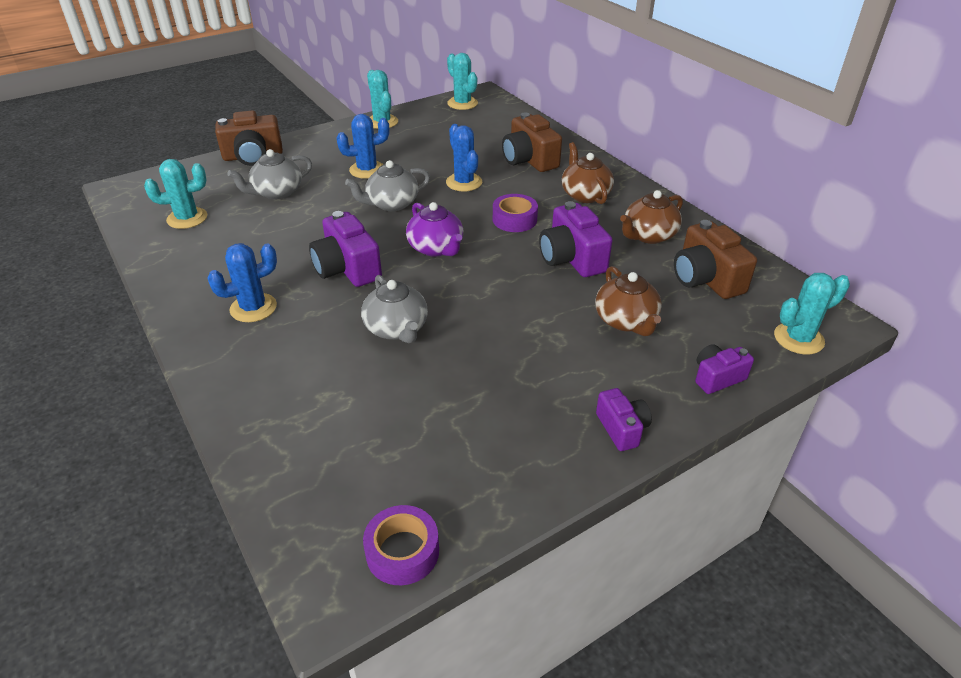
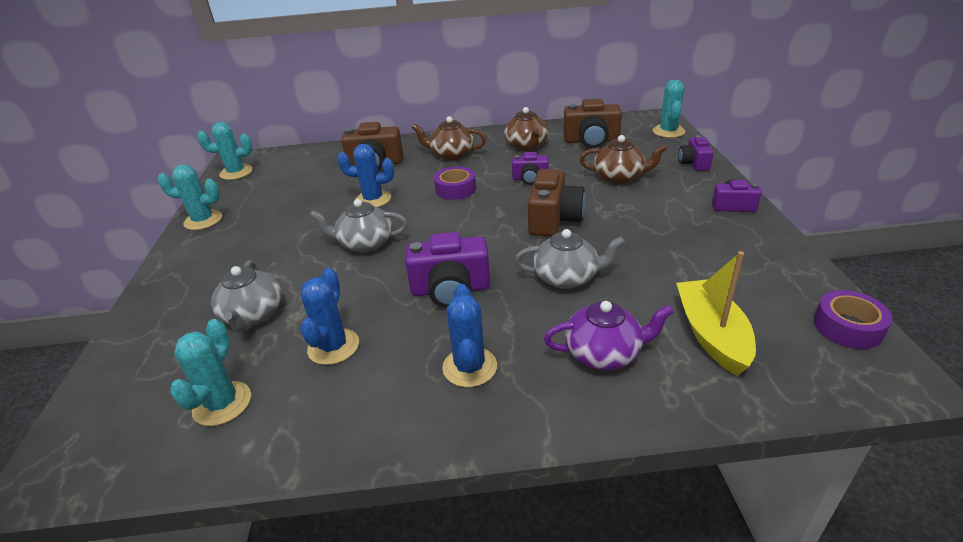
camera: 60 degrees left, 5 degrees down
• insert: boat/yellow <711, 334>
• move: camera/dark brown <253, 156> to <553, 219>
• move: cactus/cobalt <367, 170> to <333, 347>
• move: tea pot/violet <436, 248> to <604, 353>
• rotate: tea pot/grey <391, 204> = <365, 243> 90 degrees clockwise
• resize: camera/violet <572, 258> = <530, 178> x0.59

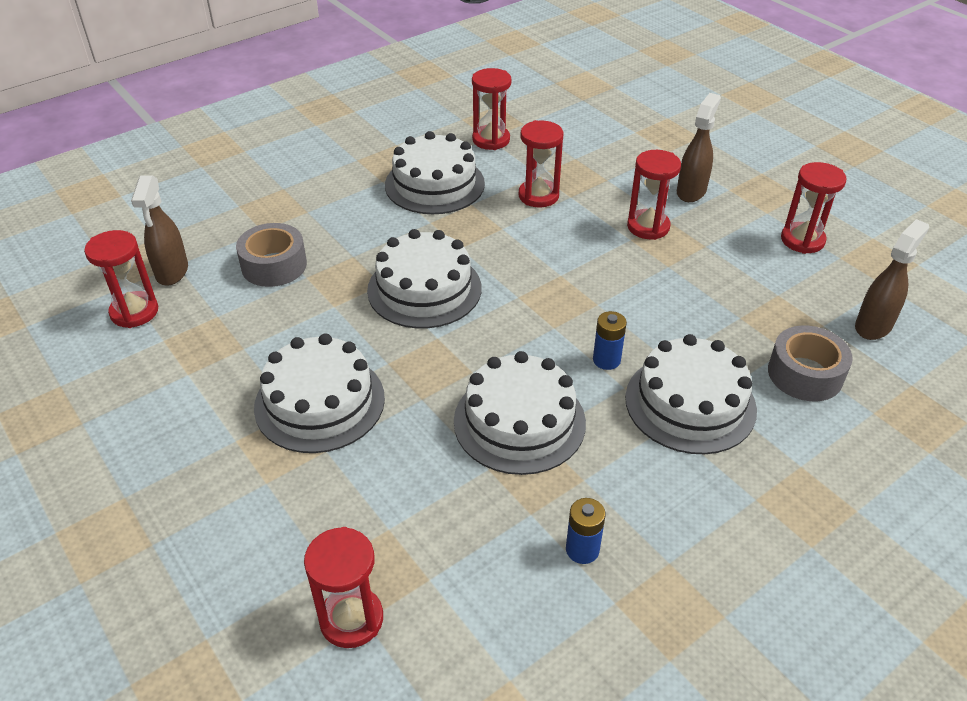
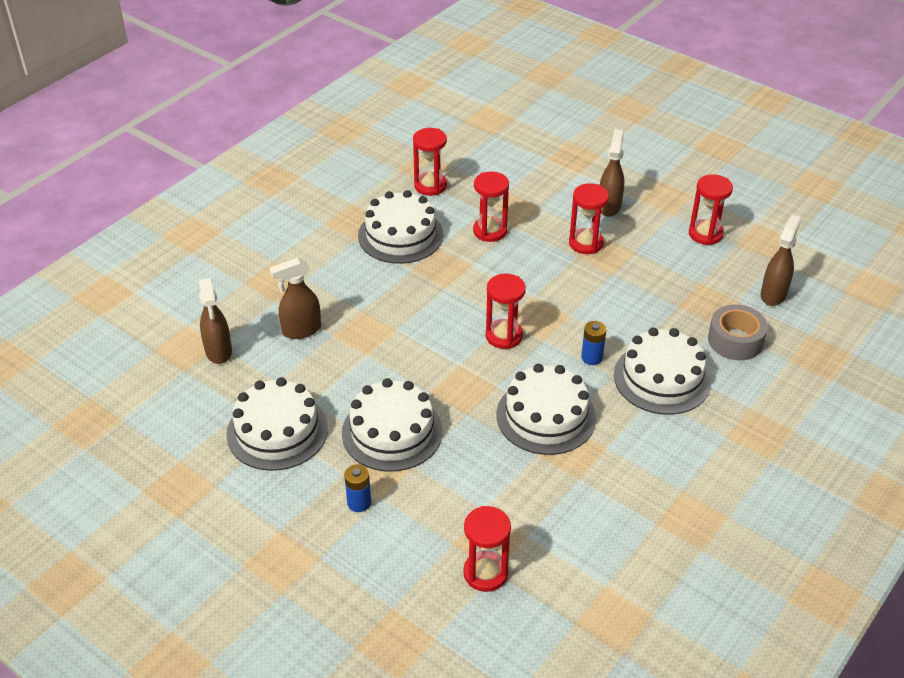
camera: 15 degrees left, 0 degrees up
• move: sandglass/scarlet <134, 312> to <504, 336>
• move: gateau/white <424, 289> to <277, 431>
• move: power cell/cobalt <582, 550> to <359, 503>
• replace: sticky tape/grey <274, 265> to spray bottle/dark brown <301, 330>

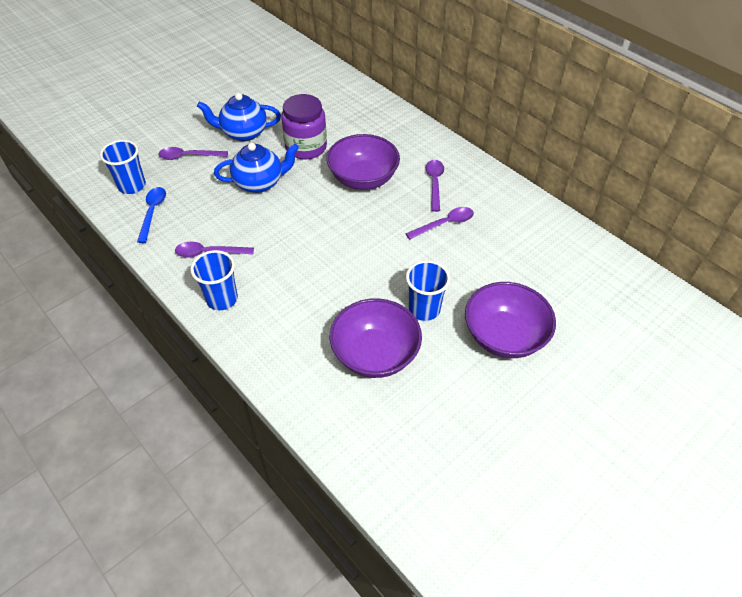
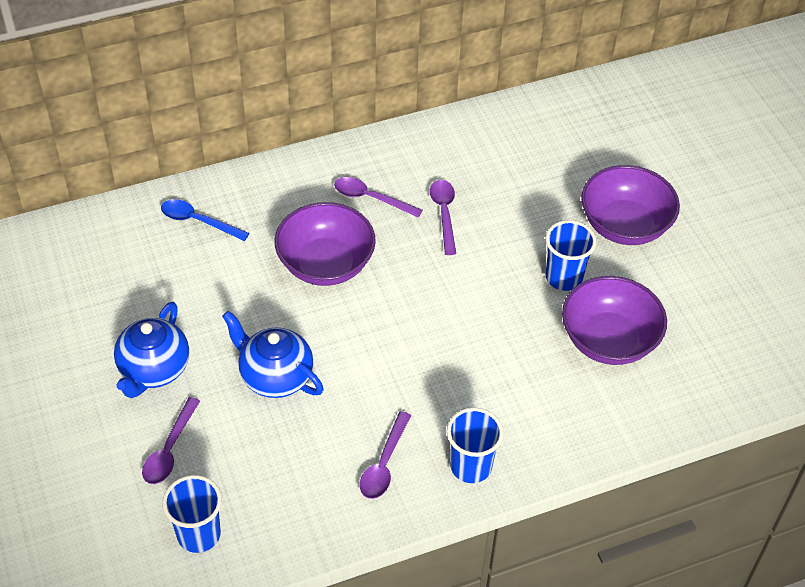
camera: 70 degrees left, 0 degrees up
• delete: preserve jar/violet <306, 147>
• move: teaspoon/cobalt <153, 212> to <198, 221>
• rotate: tea pot/cobalt <260, 183> = <275, 376> 60 degrees counterclockwise

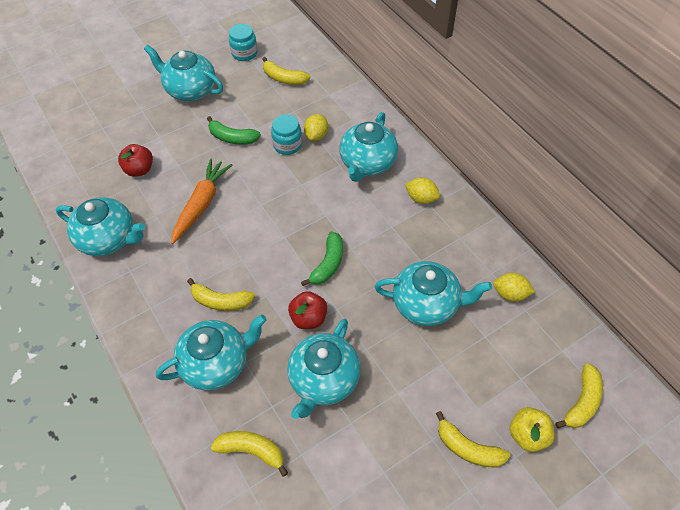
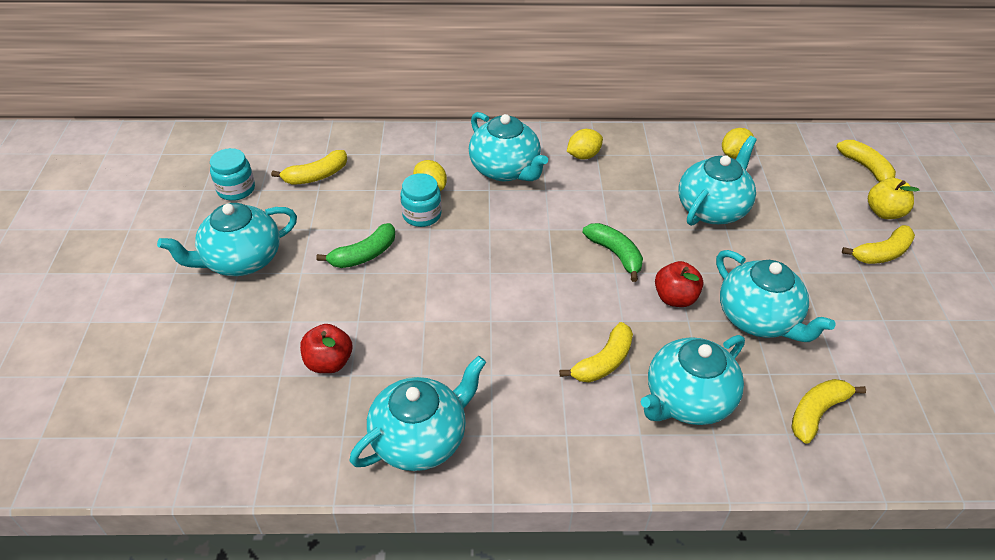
camera: 60 degrees left, 10 degrees down
• delete: root vegetable/orange <201, 204>
• rotate: tea pot/turquoise <216, 363> = <687, 400> 135 degrees counterclockwise

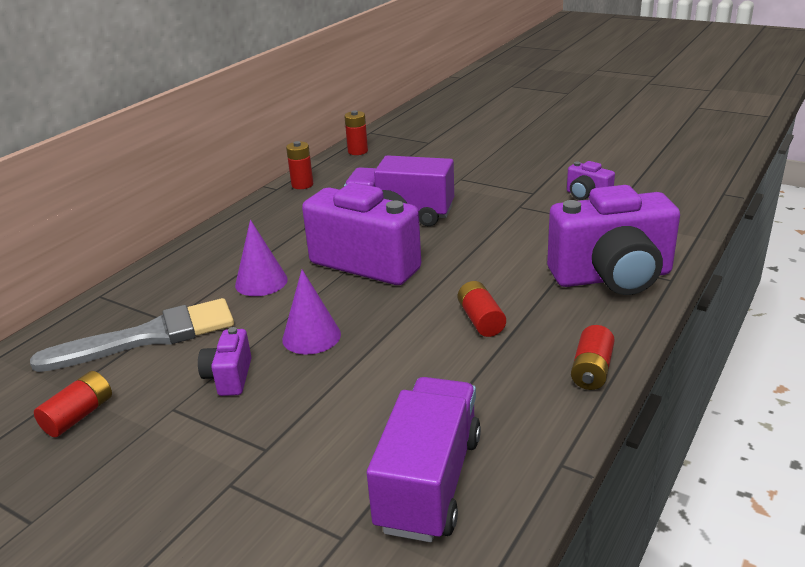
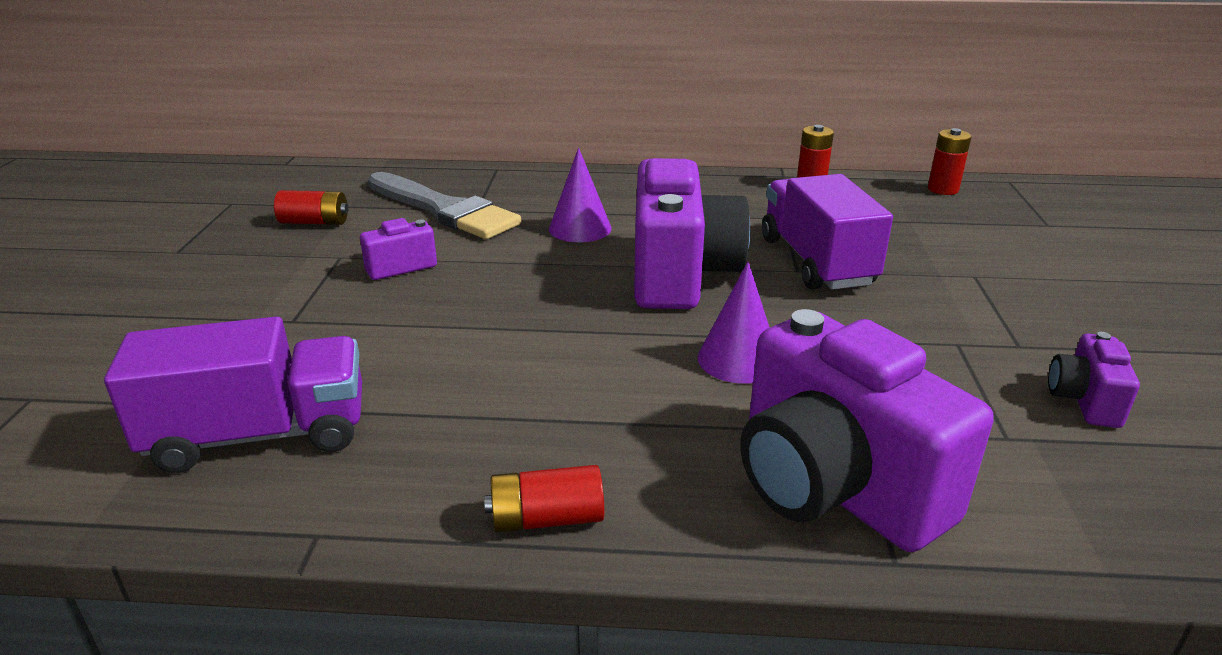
camera: 60 degrees right, 0 degrees up
• delete: power cell/scarlet <481, 320>
• move: cone/violet <311, 336> to <738, 359>

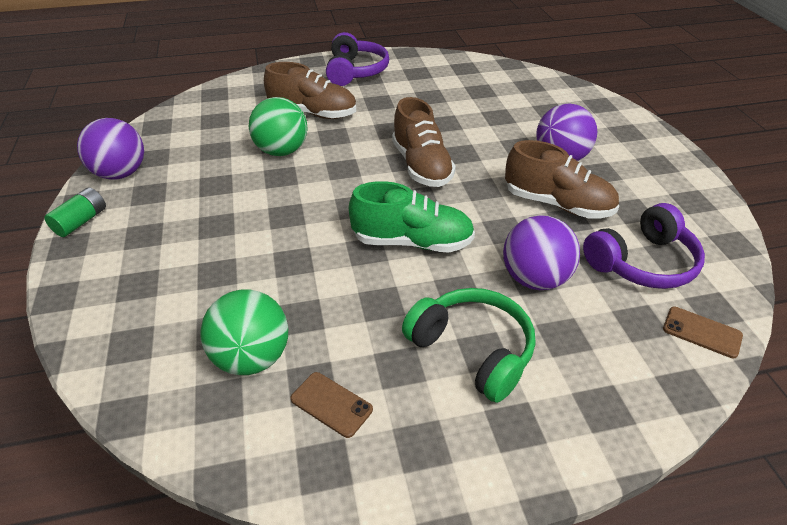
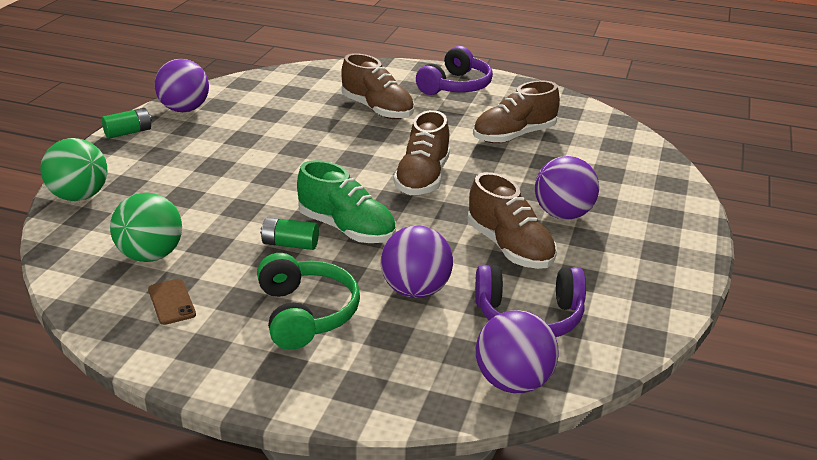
camera: 30 degrees right, 10 degrees down
• insert: power cell/leaf-green <290, 244>
• insert: lace-up shoe/dark brown <514, 136>
• move: ball/leaf-green <281, 151> to <79, 196>
• replace: phone/dark brown <702, 332> to ball/violet <513, 382>

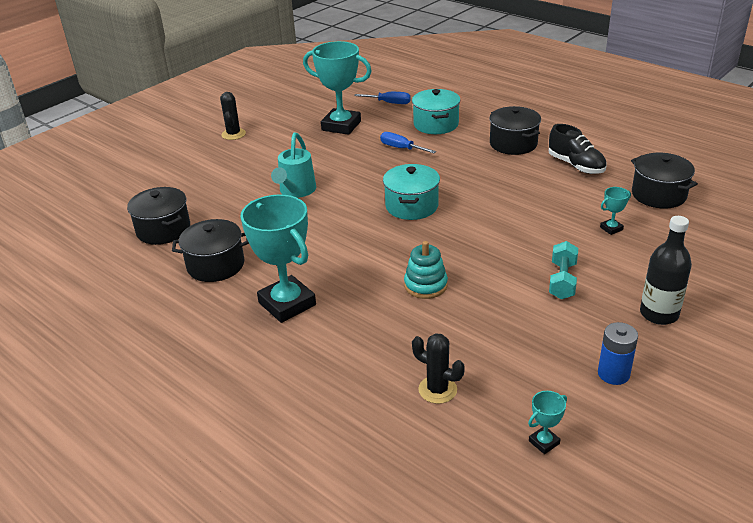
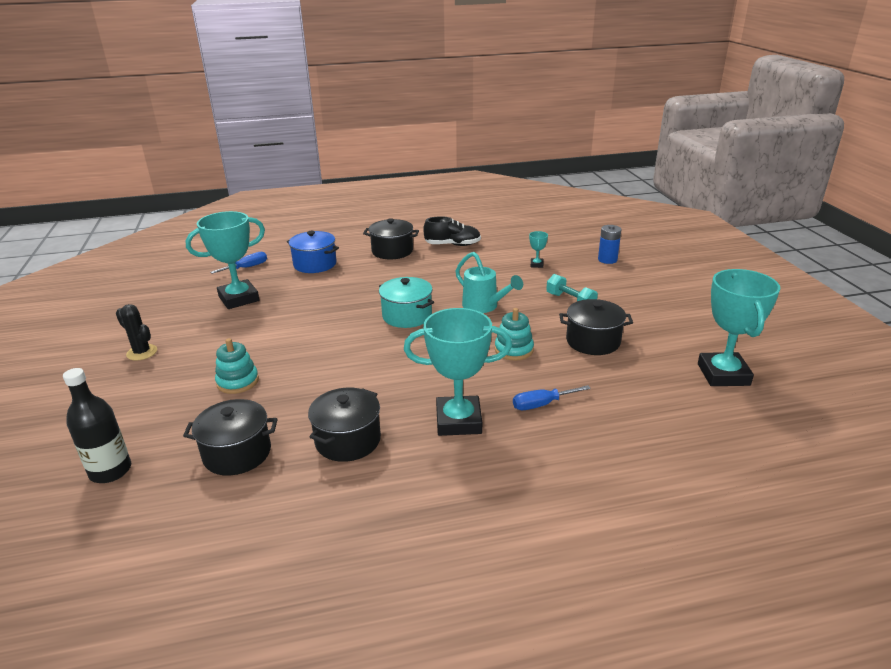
camera: 55 degrees left, 5 degrees down
• delete: cactus/ebony <437, 390>
• insert: ring stacker/turquoise <238, 382>
• move: sprinkling can/turquoise <296, 191> to <484, 306>
• move: hand screwdriver/cobalt <401, 148> to <541, 404>
• move: power cell/cobalt <613, 374> to <607, 260>
• move: pot/ebony <658, 195> to <593, 341>
• move: bottle/ebony <659, 314> to <110, 471>
• recolor: pot/turquoise <436, 124> to pot/cobalt <315, 264>
• resize: award cup/turquoise <544, 442> = <723, 374> x2.38

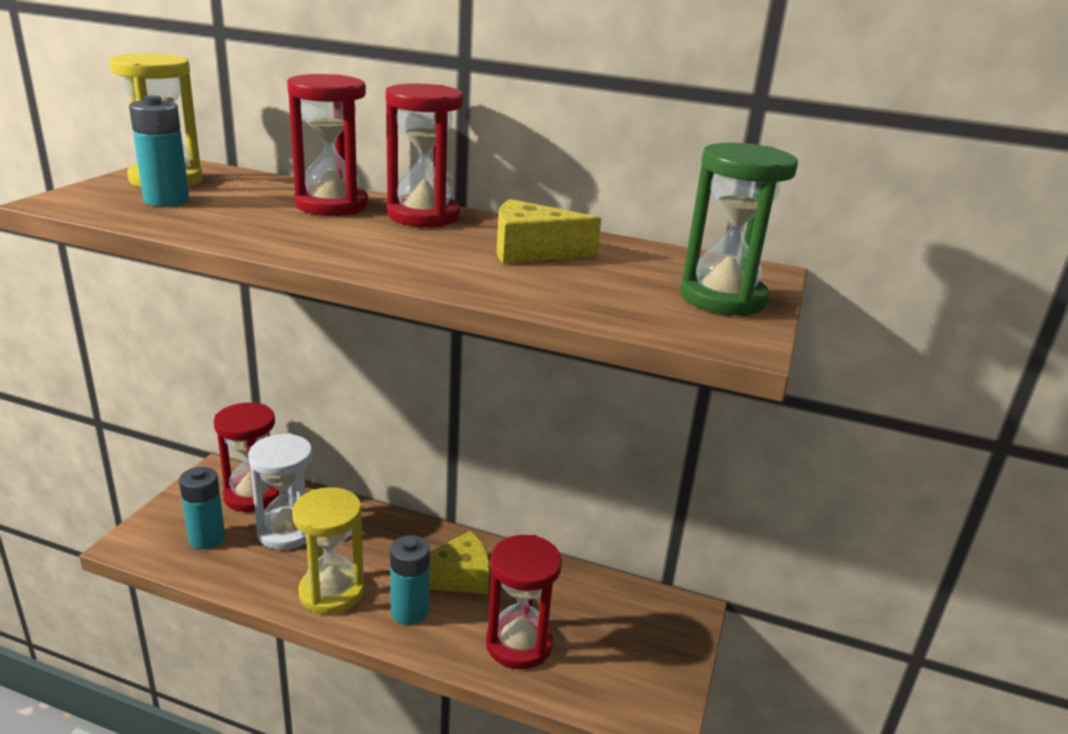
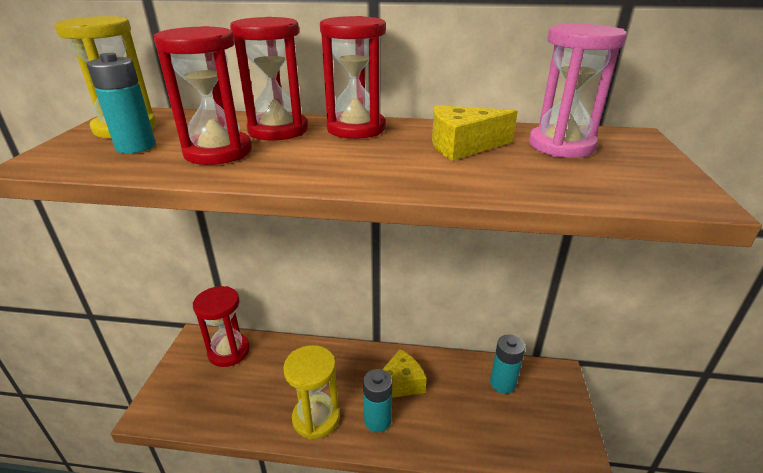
camera: 10 degrees left, 5 degrees up
• delete: sandglass/white <287, 531>
• delete: sandglass/leaf-green <722, 298>
• insert: sandglass/rose-pink <561, 146>
• move: power cell/turquoise <207, 538> to <502, 383>
• move: sandglass/scarlet <519, 644> to <218, 152>

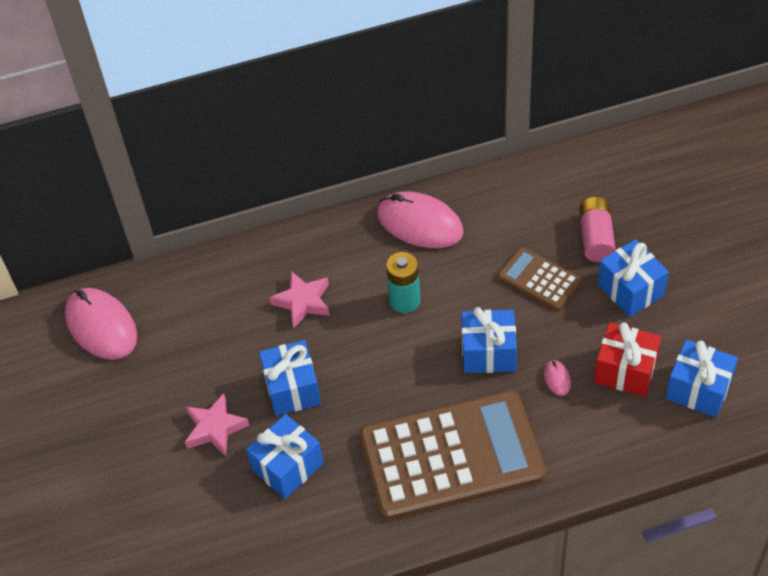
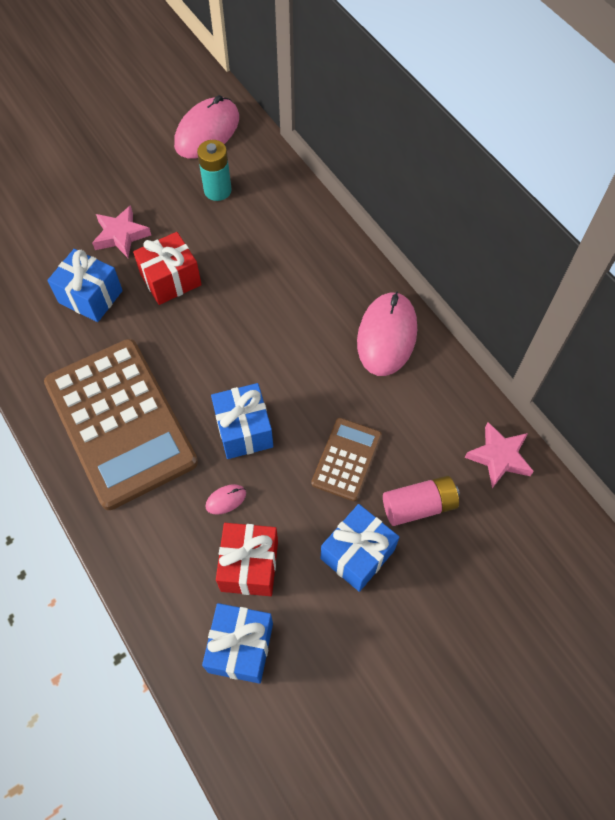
camera: 70 degrees right, 10 degrees up
• move: five-pointed star/rose-pink <303, 302> to <499, 457>
• move: power cell/turquoise <405, 301> to <217, 190>
• recolor: wrapped gift/cobalt <292, 389> to wrapped gift/scarlet <171, 280>

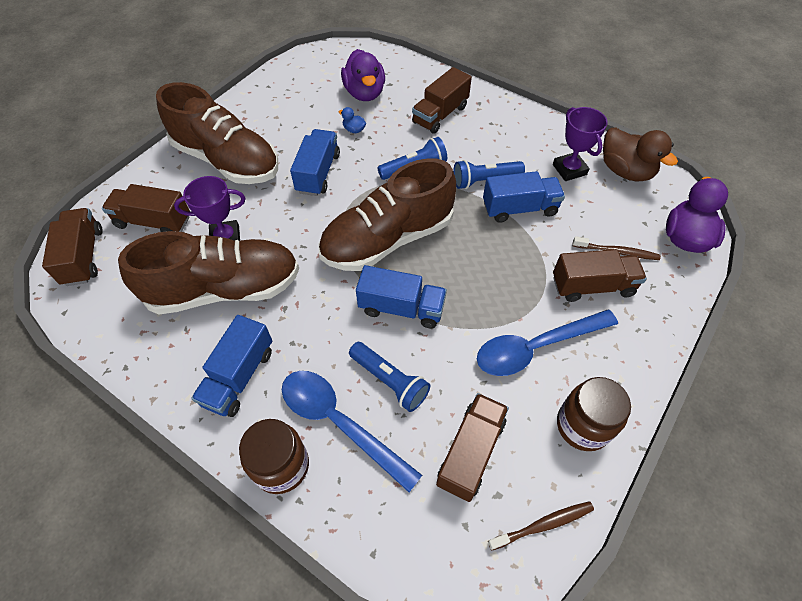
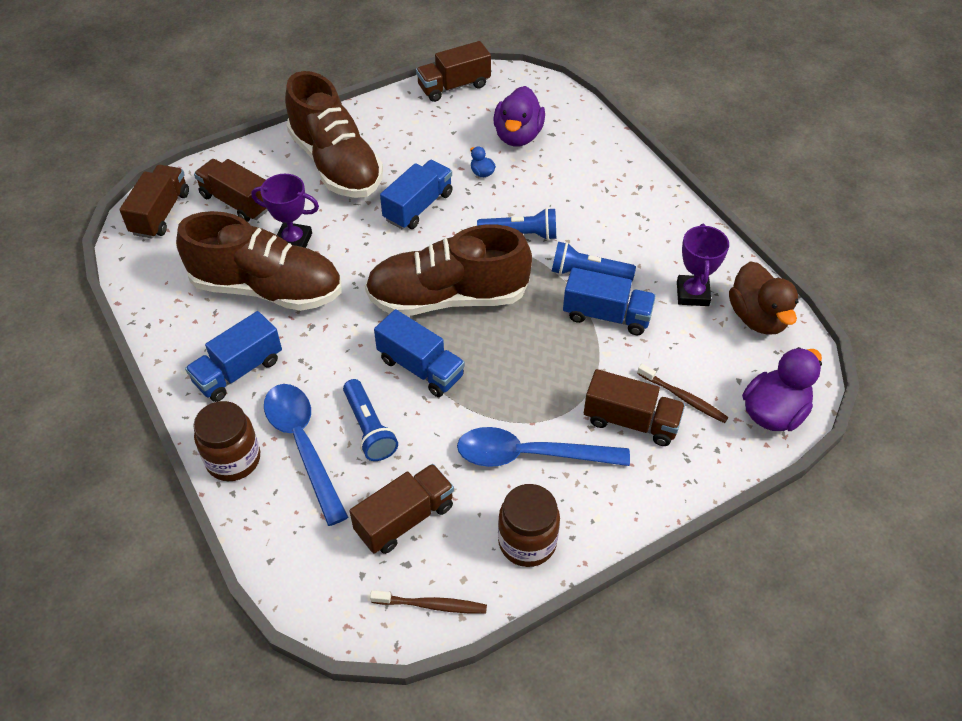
camera: 25 degrees right, 5 degrees down
• move: truck/dark brown <440, 115> to <454, 86>

